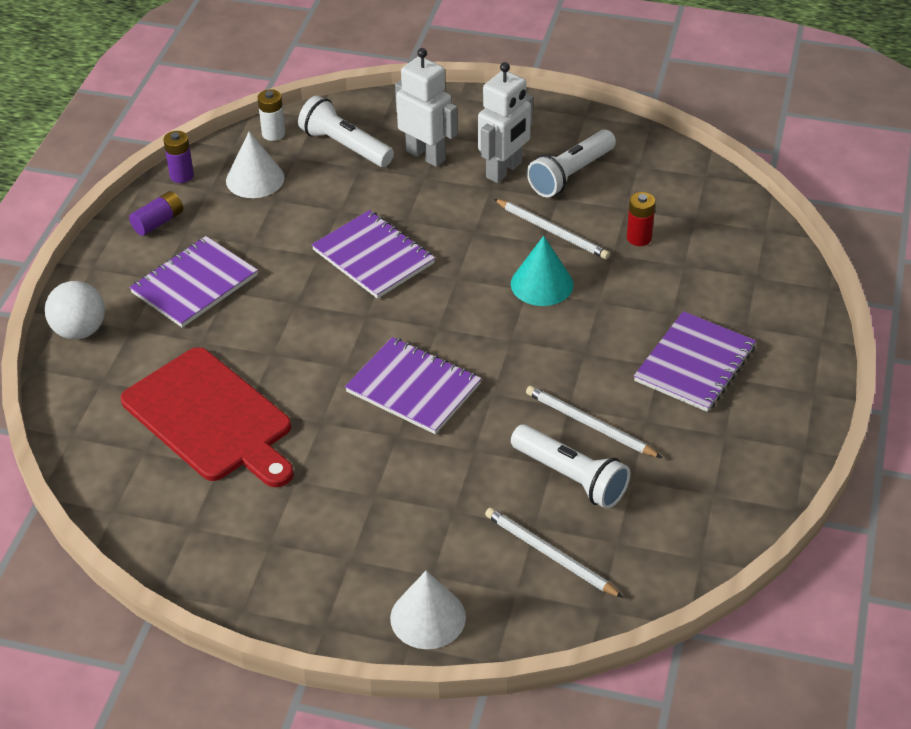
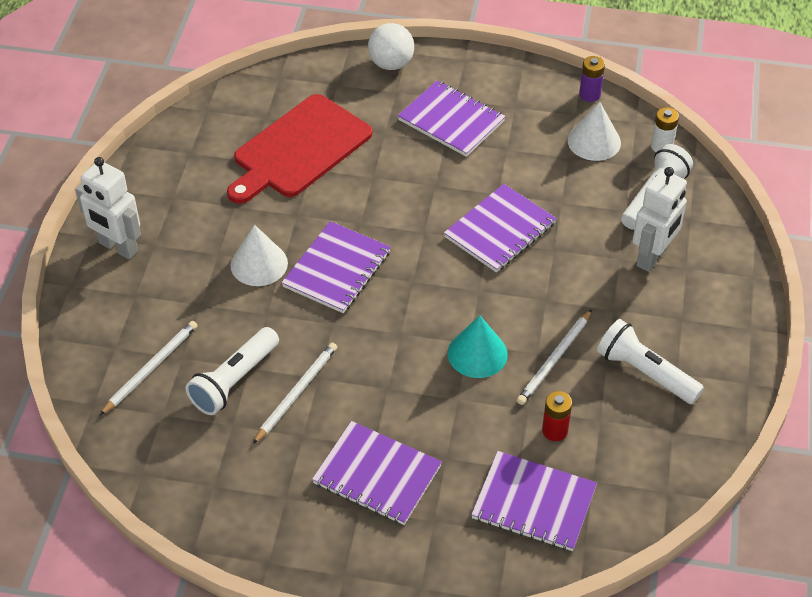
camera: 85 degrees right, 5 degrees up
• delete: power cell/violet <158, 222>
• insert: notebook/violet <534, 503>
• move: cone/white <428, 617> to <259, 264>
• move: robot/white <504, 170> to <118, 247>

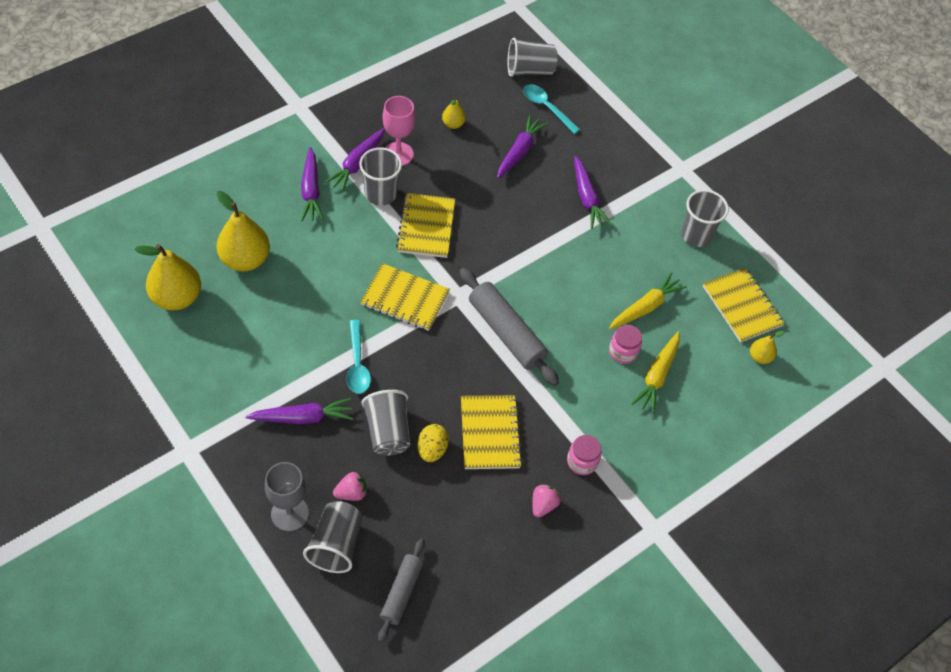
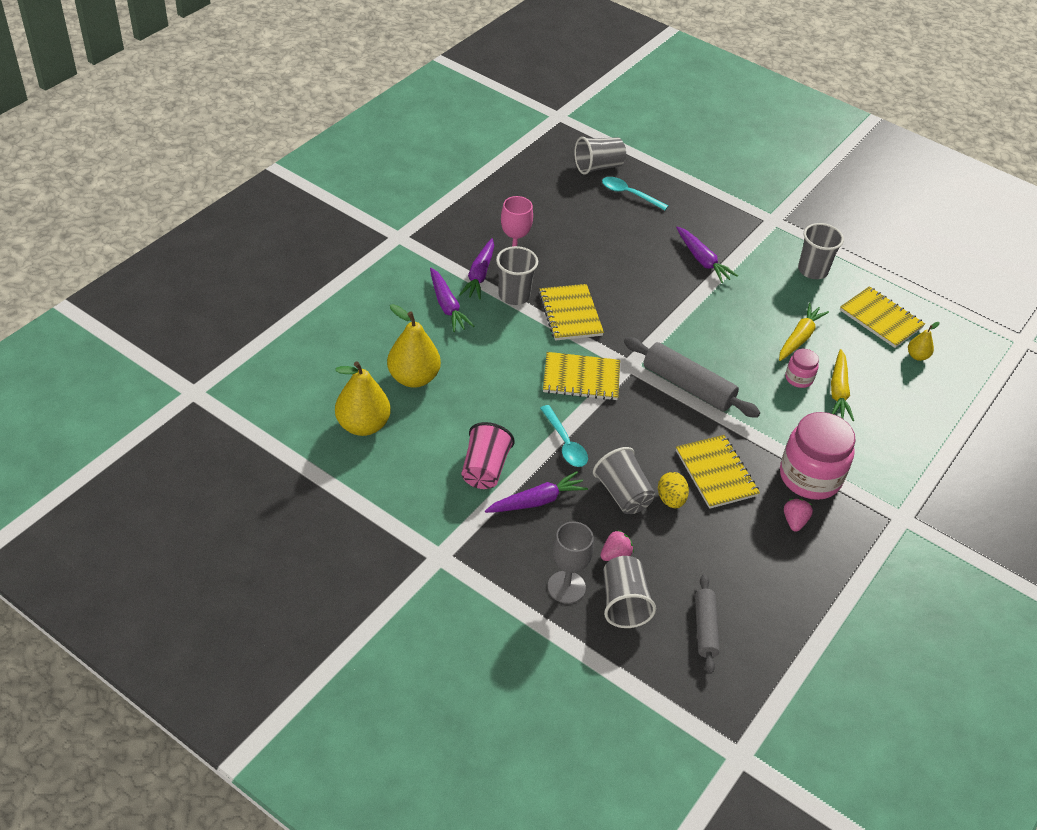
camera: 15 degrees left, 10 degrees down
• delete: pear/yellow <453, 124>
• delete: root vegetable/violet <519, 151>
• insert: cup/rose-pink <485, 469>
• resize: preserve jar/rose-pink <582, 461> = <810, 477> x2.07

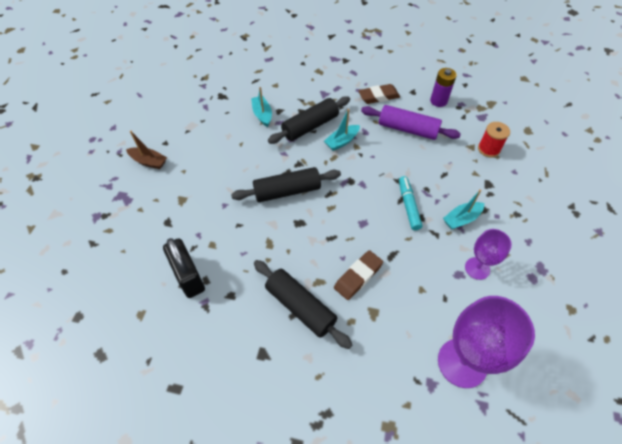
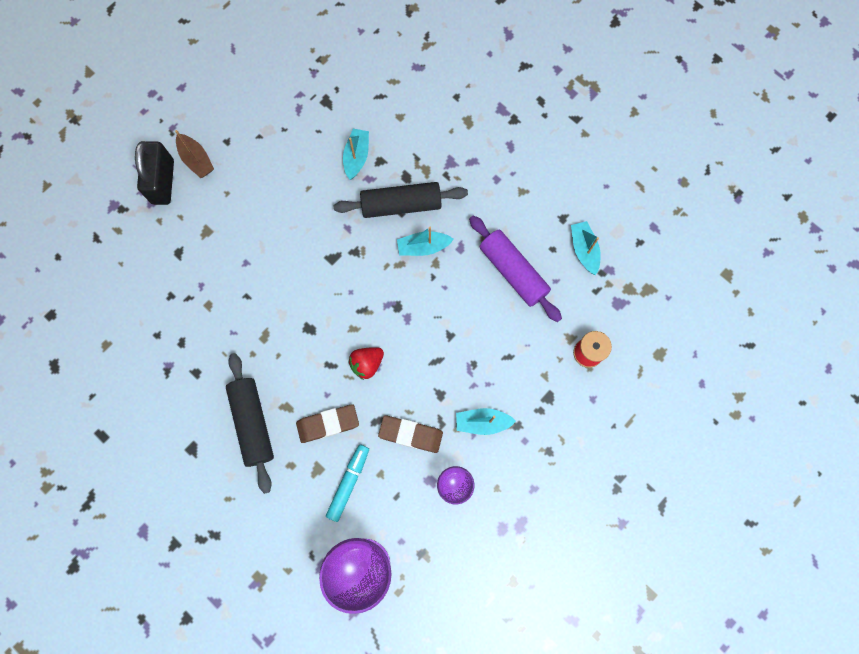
camera: 30 degrees right, 20 degrees up
• delete: rolling pin/ebony <287, 191>
• insert: strawberry/scarlet <367, 364>
• move: padlock/ebony <188, 276> to <163, 182>
• move: pencil eraser/dark brown <378, 96> to <410, 434>
• move: felt pen/turquoise <408, 206> to <348, 482>
• replace: power cell/violet <438, 101> to boat/turquoise <584, 250>

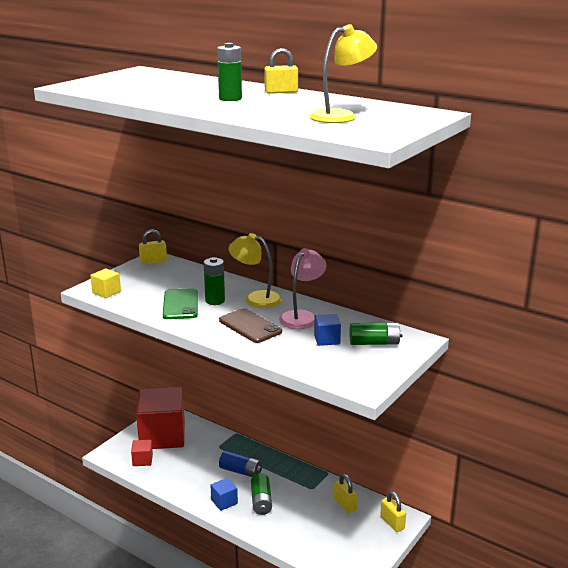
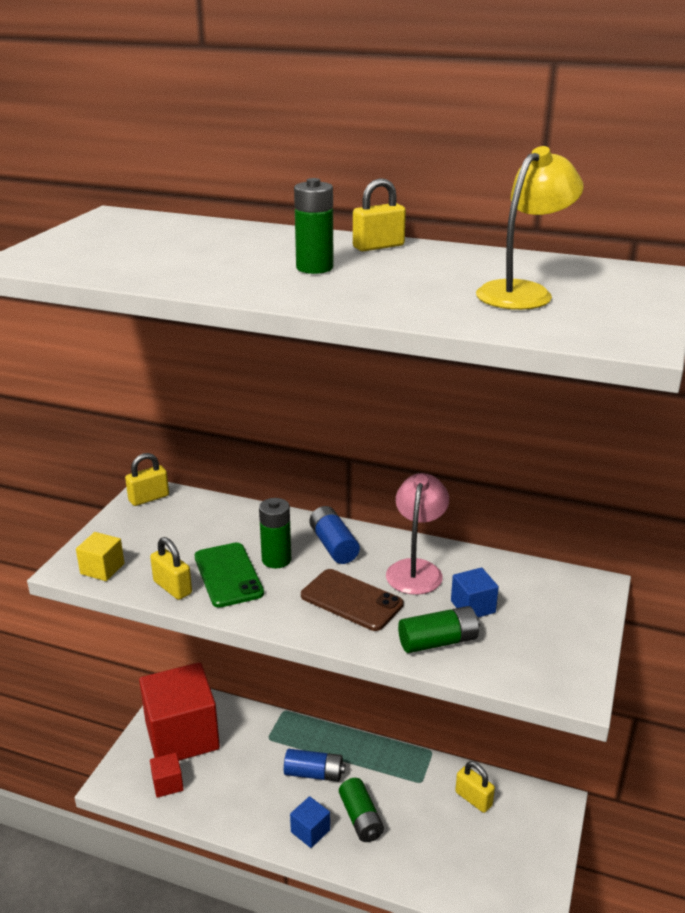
camera: 15 degrees left, 5 degrees up
• move: power cell/leaf-green <374, 343> to <438, 642>
• move: padlock/yellow <392, 522> to <172, 587>
• replace: reading lamp/yellow <256, 298> to power cell/cobalt <333, 545>

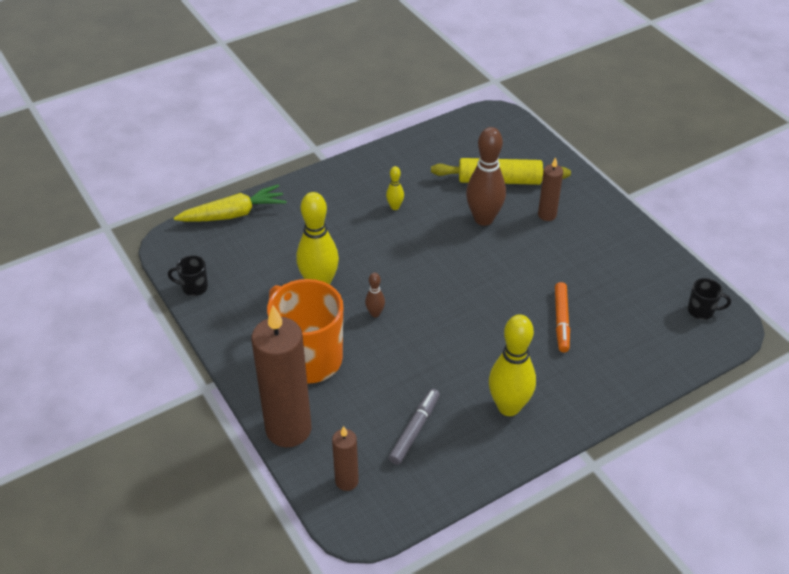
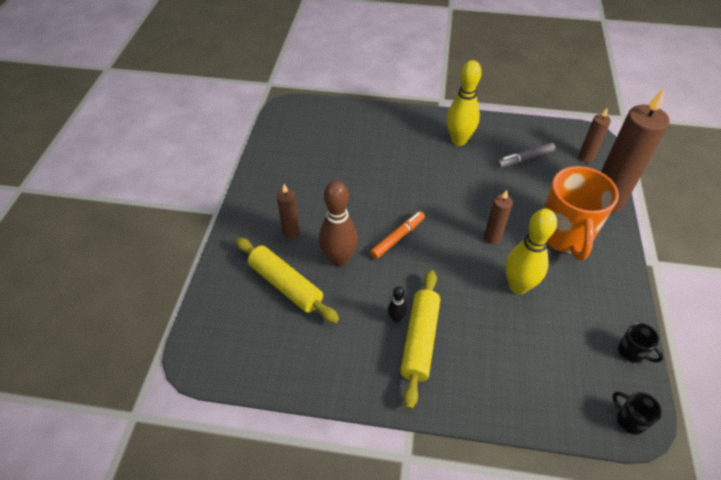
camera: 140 degrees left, 5 degrees up
• delete: root vegetable/yellow <233, 214>
• insert: rolling pin/yellow <420, 340>
• move: felt pen/orange <561, 321> to <397, 238>
• move: tea mug/ebony <701, 311> to <629, 420>
• replace: skittle/dark brown <375, 313> to wax candle/dark brown <492, 238>
• recolor: skittle/yellow <395, 207> to skittle/ebony <396, 318>

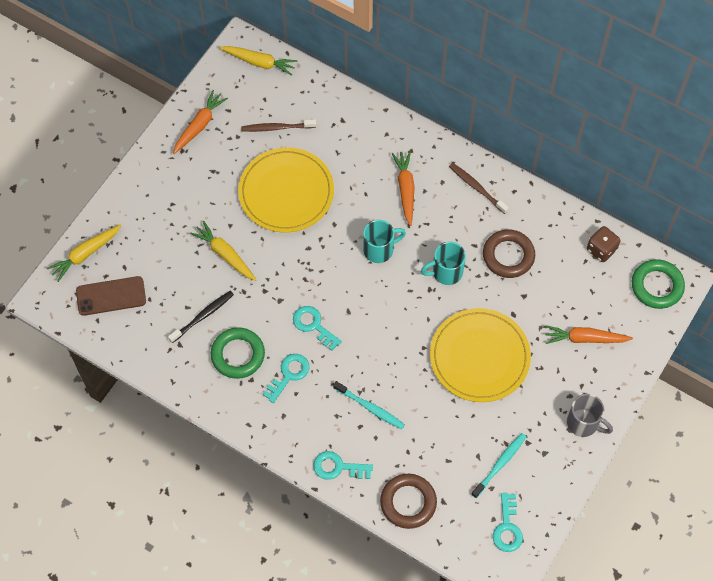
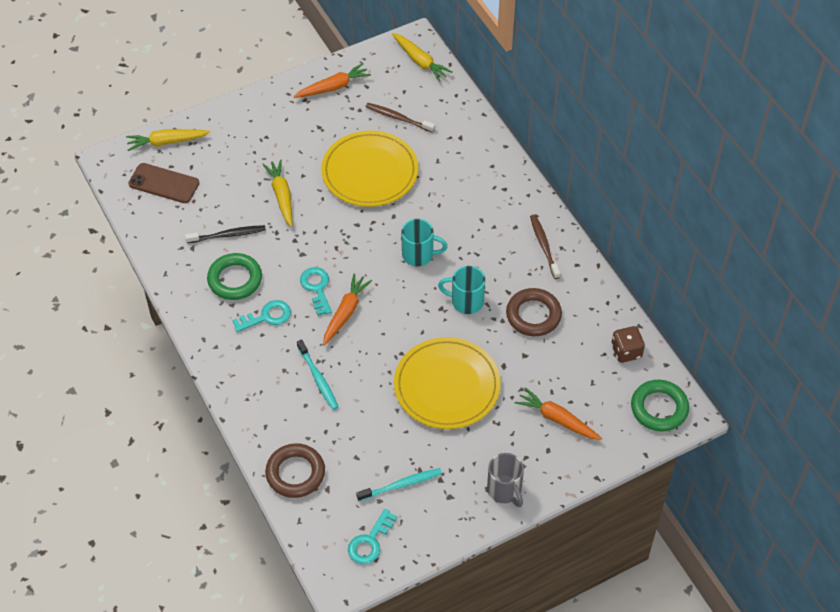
camera: 30 degrees right, 10 degrees down
• delete: latchkey/turquoise <338, 467>
• move: root vegetable/orange <405, 190> to <345, 313>

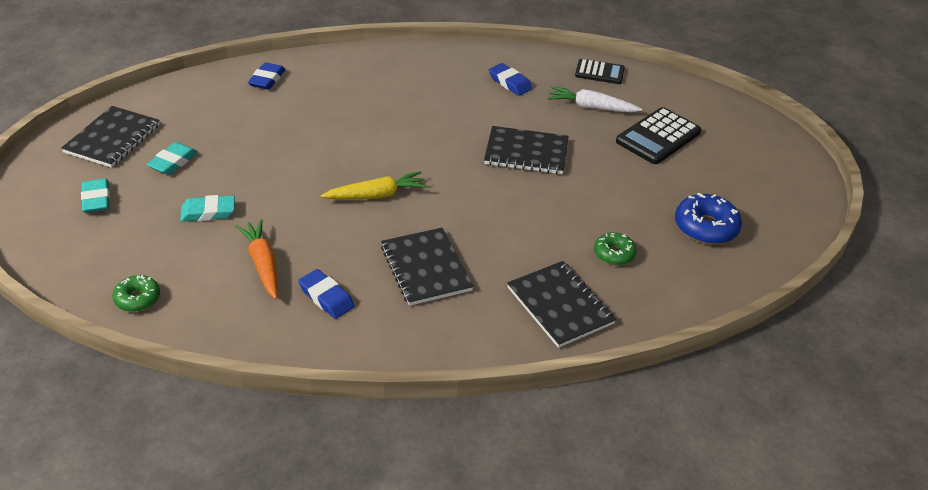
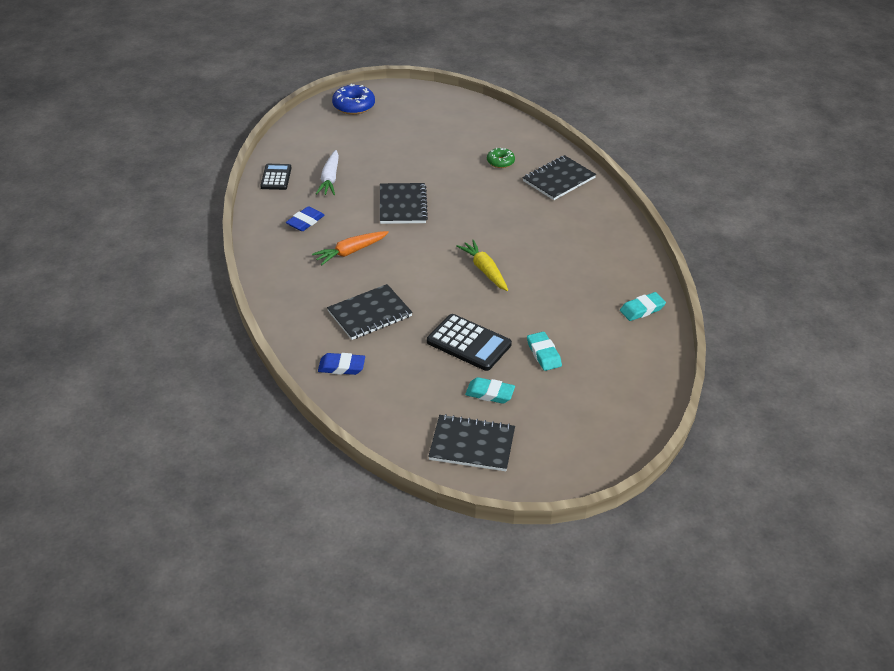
camera: 100 degrees left, 0 degrees up
• delete: glazed donut/leaf-green <137, 298>
• delete: pencil eraser/cobalt <326, 297>
• move: pencil eraser/turquoise <96, 199> to <642, 309>
• move: root vegetable/orange <262, 264> to <350, 252>
• move: notebook/ebony <425, 268> to <370, 314>
• move: adding machine/ebony <658, 137> to <469, 343>
• move: glazed donut/cobalt <705, 227> to <353, 106>

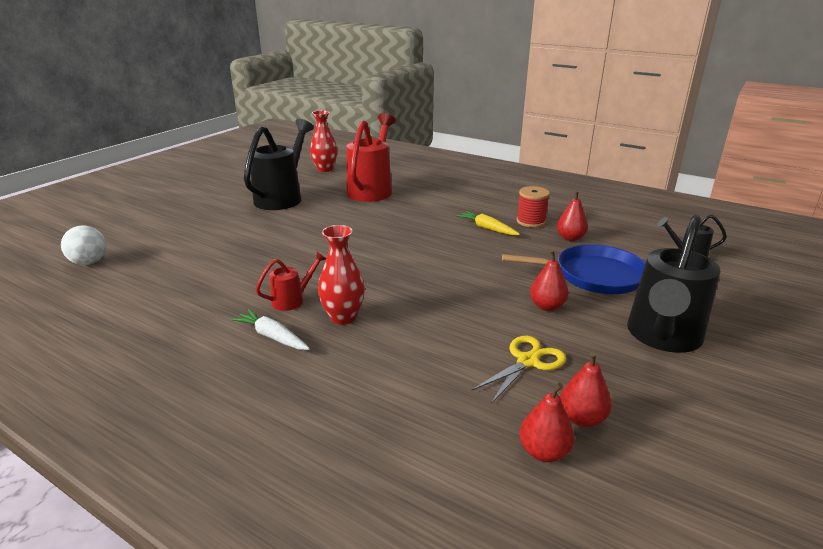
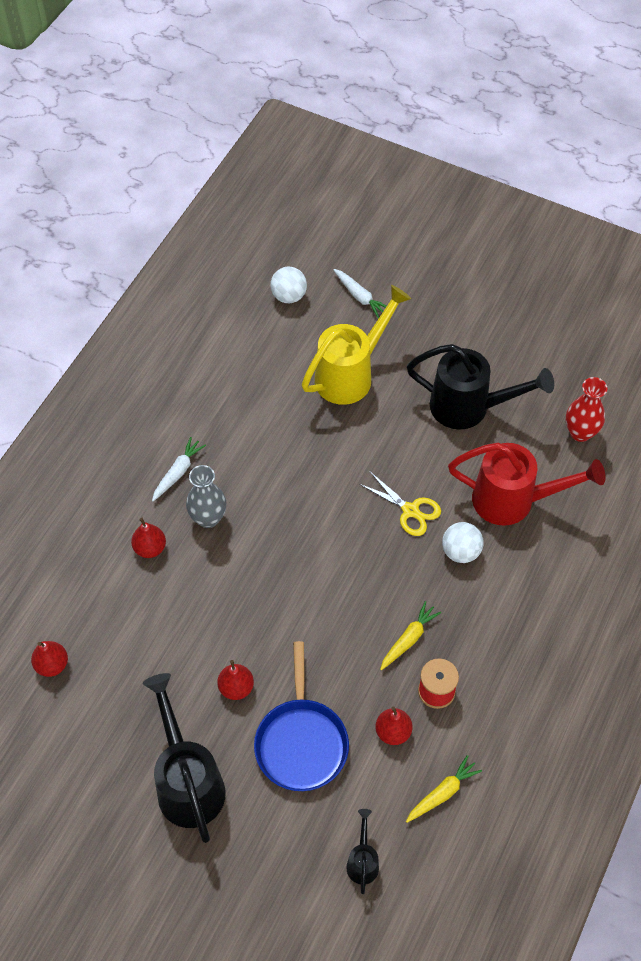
camera: 85 degrees right, 30 degrees up
• delete: sprinkling can/scarlet <293, 300>
• insert: sprinkling can/yellow <351, 374>
• insert: root vegetable/white <360, 296>
• insert: root vegetable/yellow <442, 793>
• insert: ball/white <460, 551>
• move: shears/yellow <527, 361> to <410, 510>
• move: pear/scarlet <581, 418> to <150, 548>
• recolor: vase/scarlet <343, 317> to vase/grey <208, 518>
• rotate: sprinkling can/ebony <661, 338> = <187, 781> 45 degrees clockwise

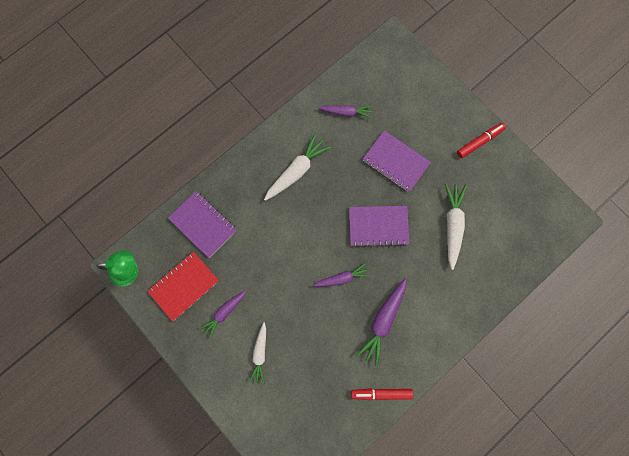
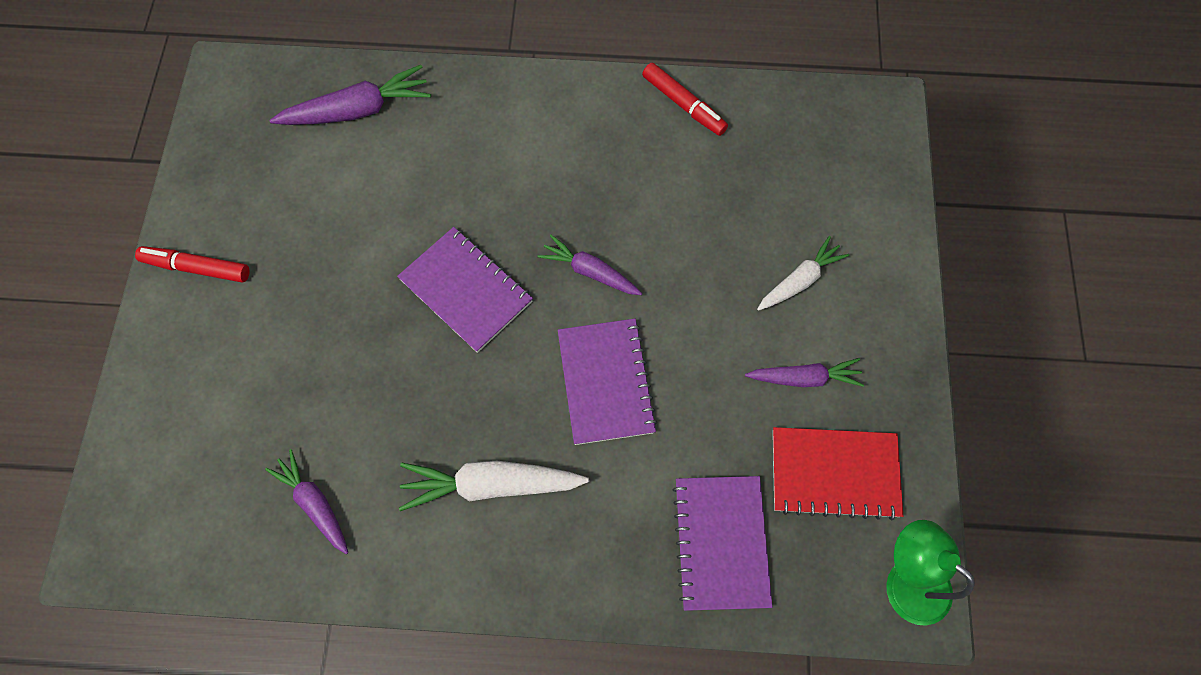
camera: 135 degrees left, 10 degrees down
• delete: root vegetable/white <452, 225>
• move: root vegetable/violet <383, 321> to <357, 110>
• move: notebook/violet <395, 162> to <606, 382>

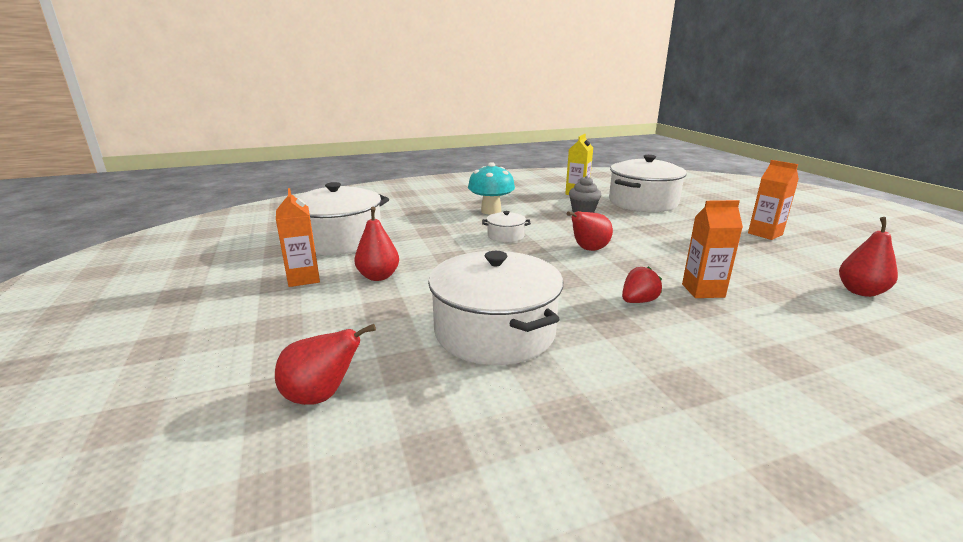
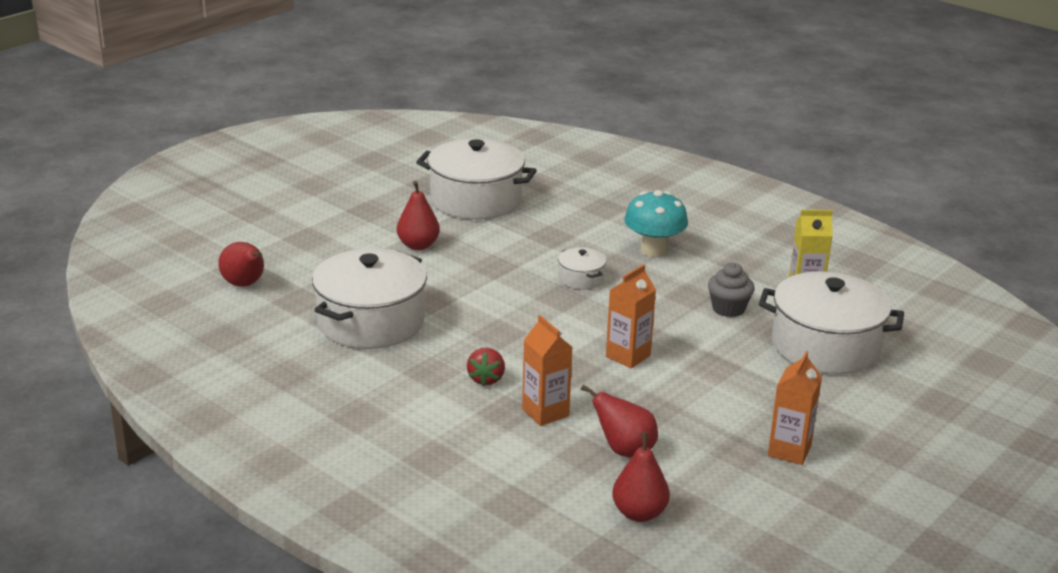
camera: 60 degrees right, 5 degrees up
• move: milk carton/orange <304, 278> to <628, 356>
• move: pear/scarlet <588, 249> to <624, 450>
• rotate: strawberry/scarlet <638, 301> = <486, 379> 75 degrees clockwise

